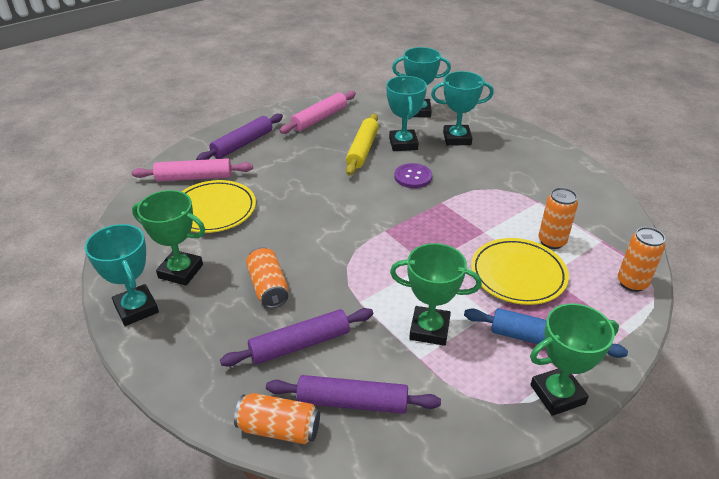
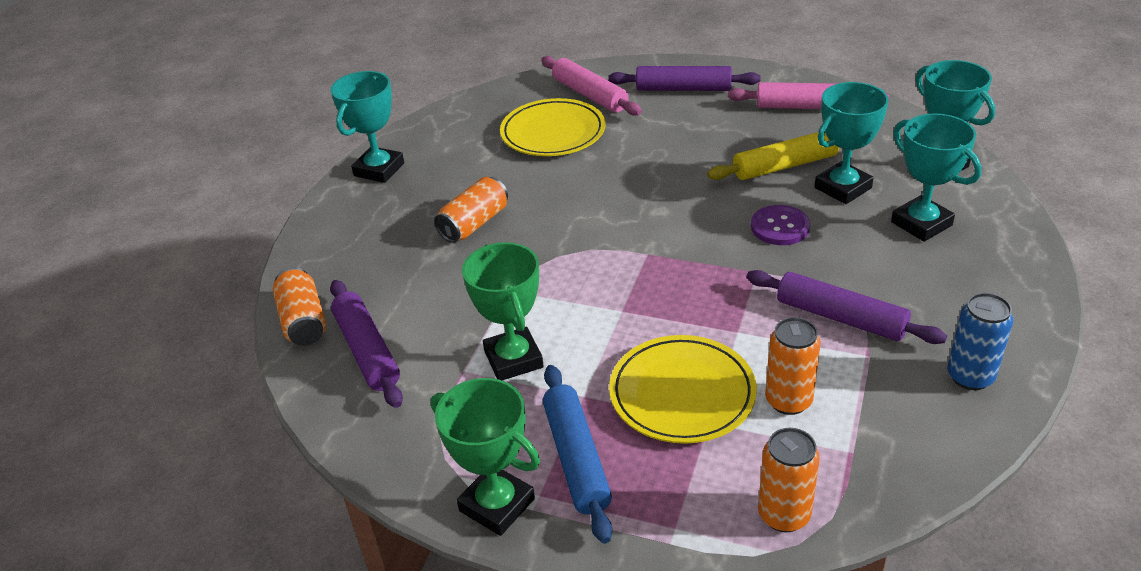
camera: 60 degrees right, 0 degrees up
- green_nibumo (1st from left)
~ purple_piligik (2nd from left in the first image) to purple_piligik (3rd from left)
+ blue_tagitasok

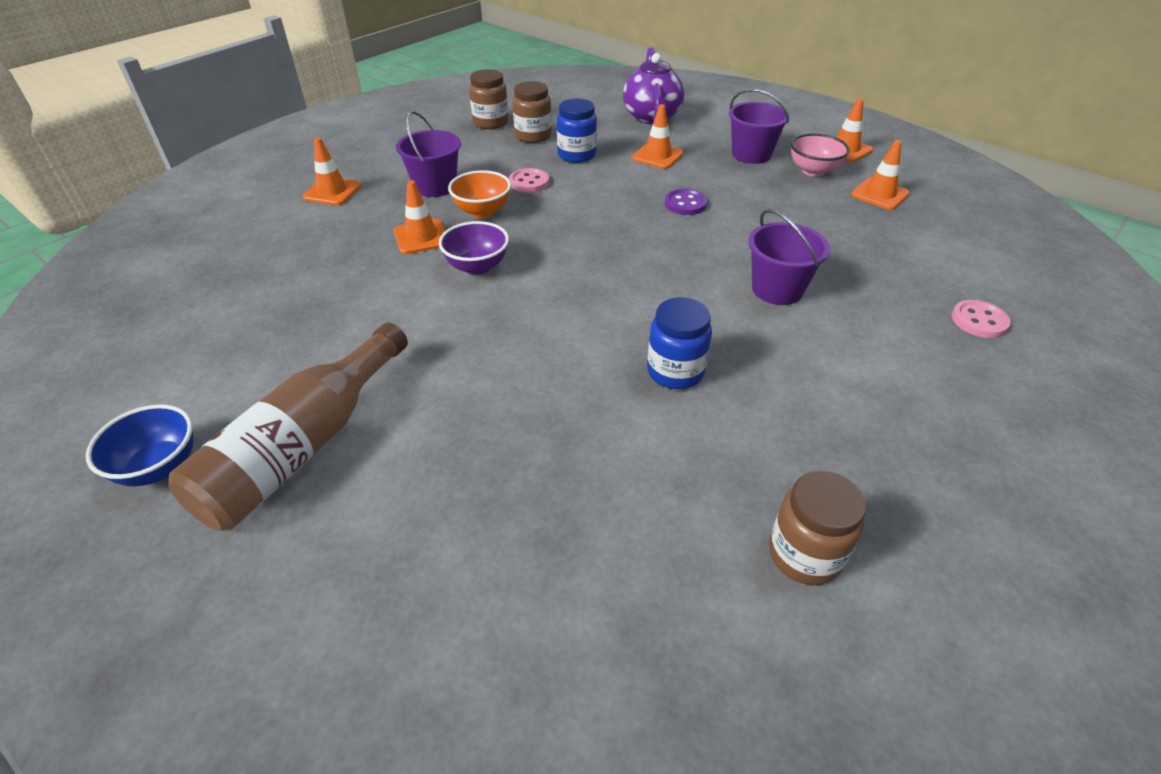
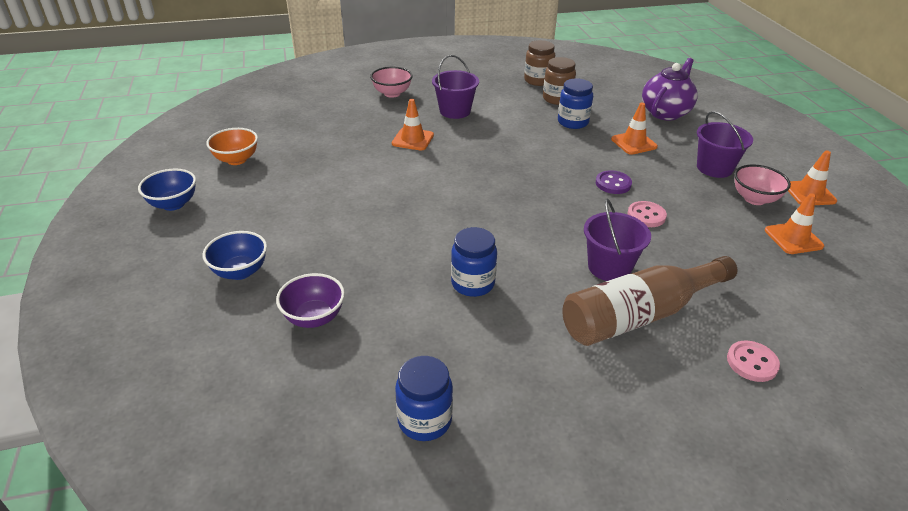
camera: 35 degrees right, 5 degrees down
~ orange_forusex (1st from left) to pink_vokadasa (1st from left)
~ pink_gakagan (1st from left)
~ orange_vokadasa
~ purple_vokadasa
~ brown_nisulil
~ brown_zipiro (3rd from left) to blue_zipiro (1st from left)
+ blue_vokadasa (2nd from left)

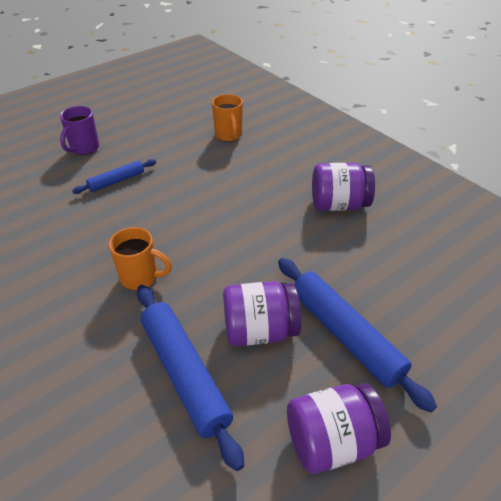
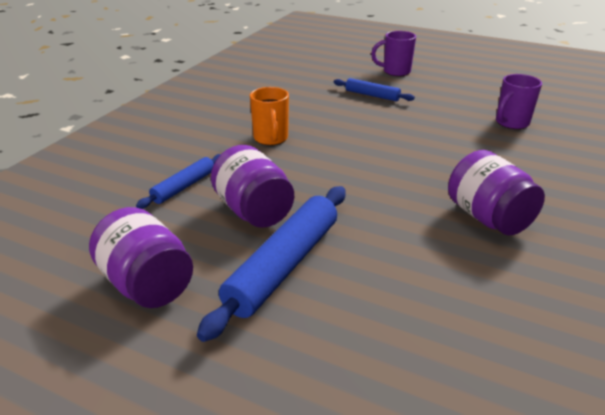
camera: 65 degrees right, 10 degrees down
~ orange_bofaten (2nd from left) to purple_bofaten (2nd from left)
~ blue_piligik (2nd from left in the first image) x0.56

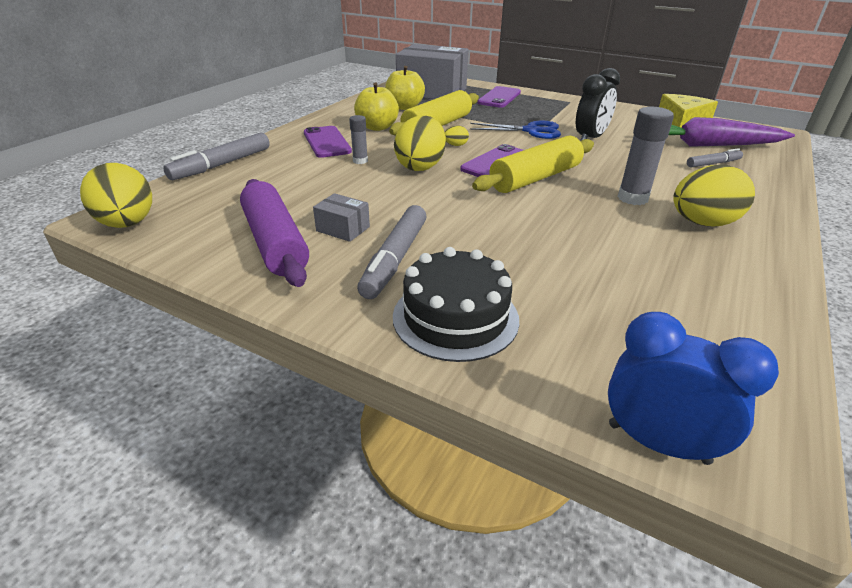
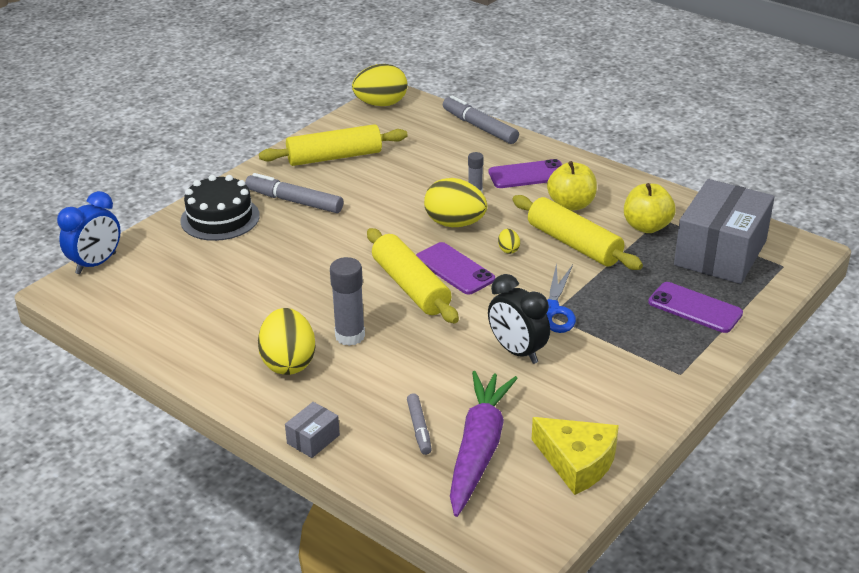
camera: 100 degrees right, 0 degrees up
~ purple_piligik to yellow_piligik (1st from left)
~ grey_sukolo (1st from left)

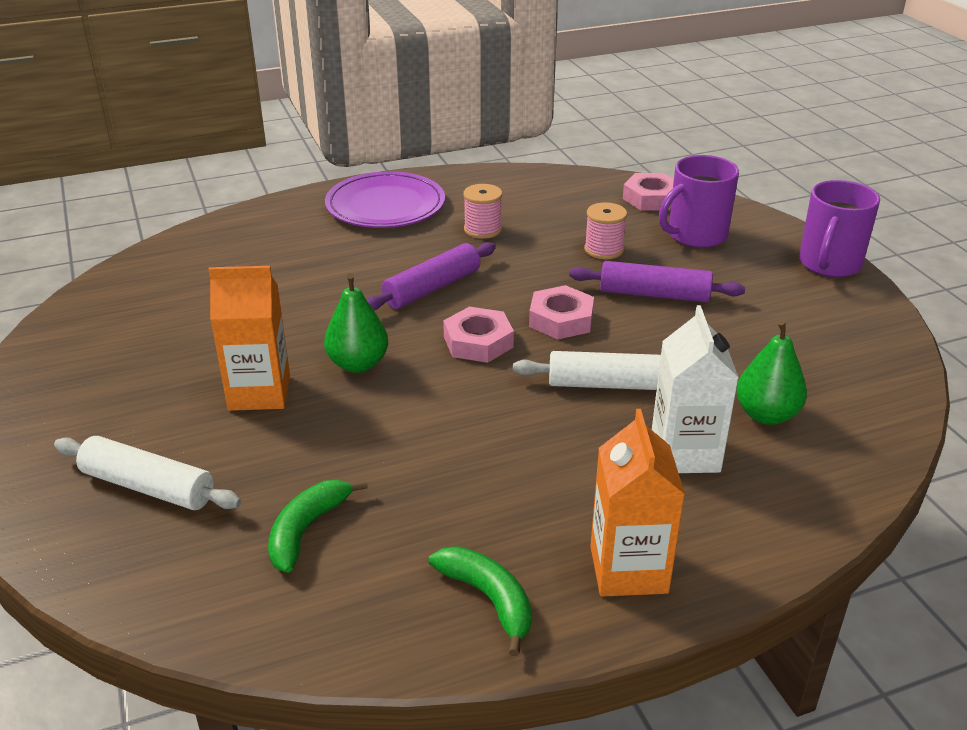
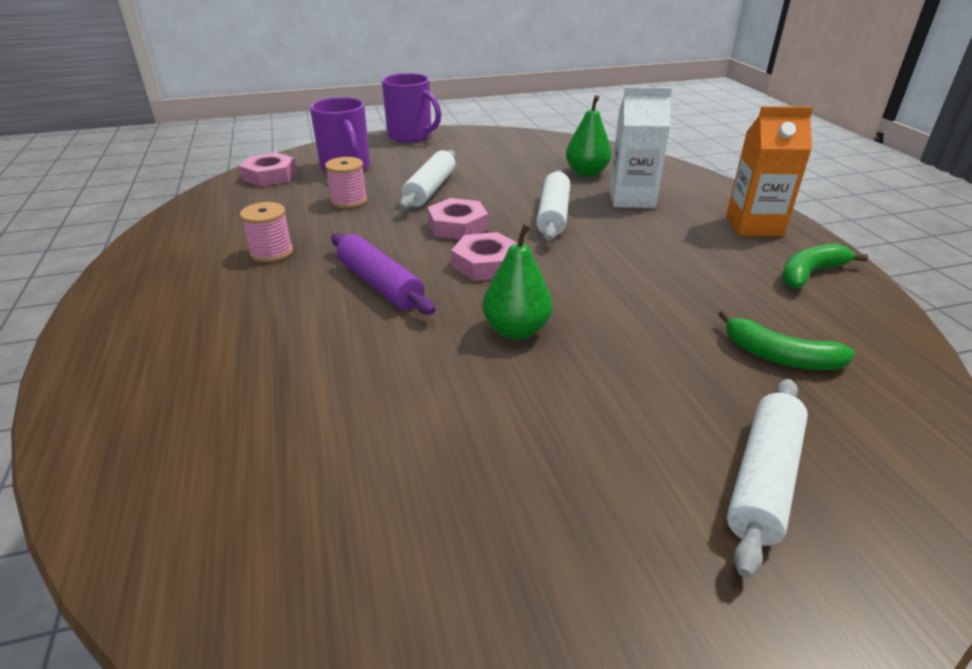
camera: 85 degrees left, 0 degrees up
- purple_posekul
~ purple_piligik (2nd from left) to white_piligik (1st from left)
- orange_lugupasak (1st from left)

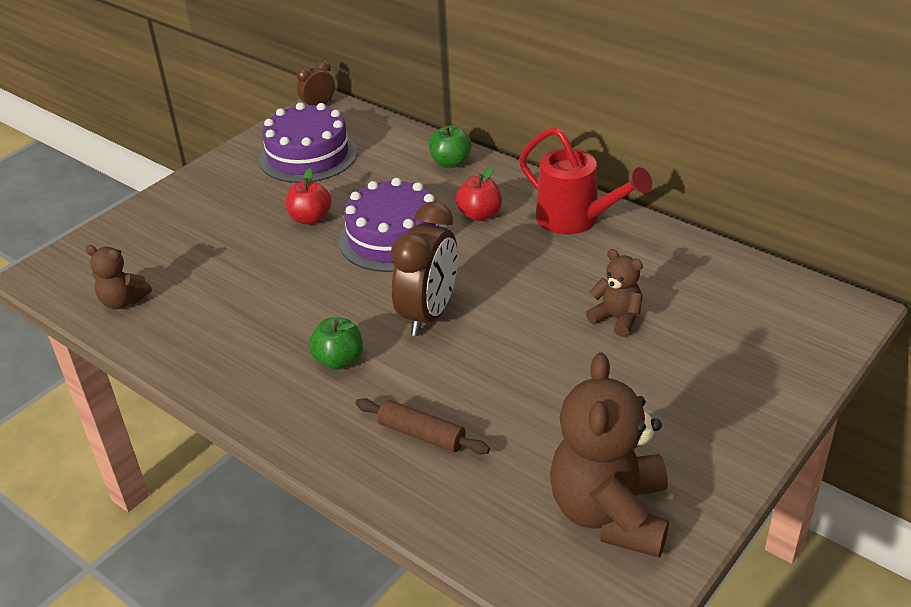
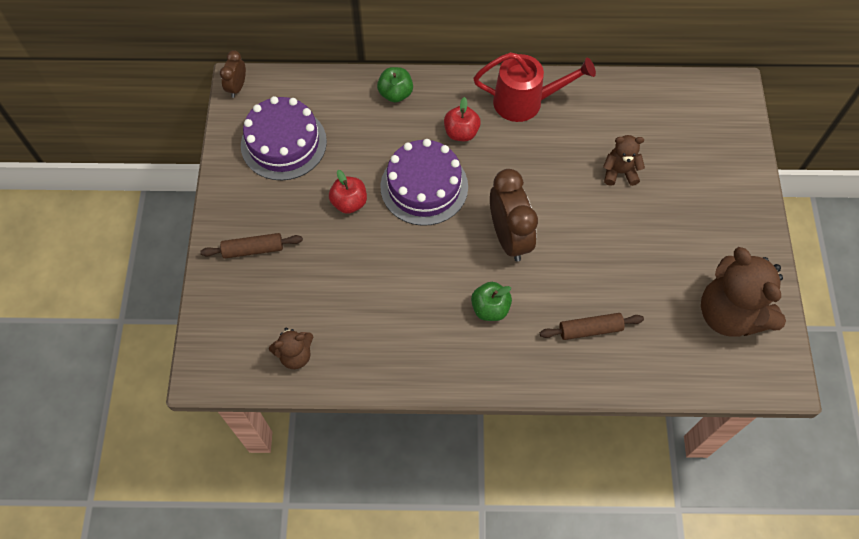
camera: 40 degrees left, 25 degrees up
+ brown_piligik (1st from left)

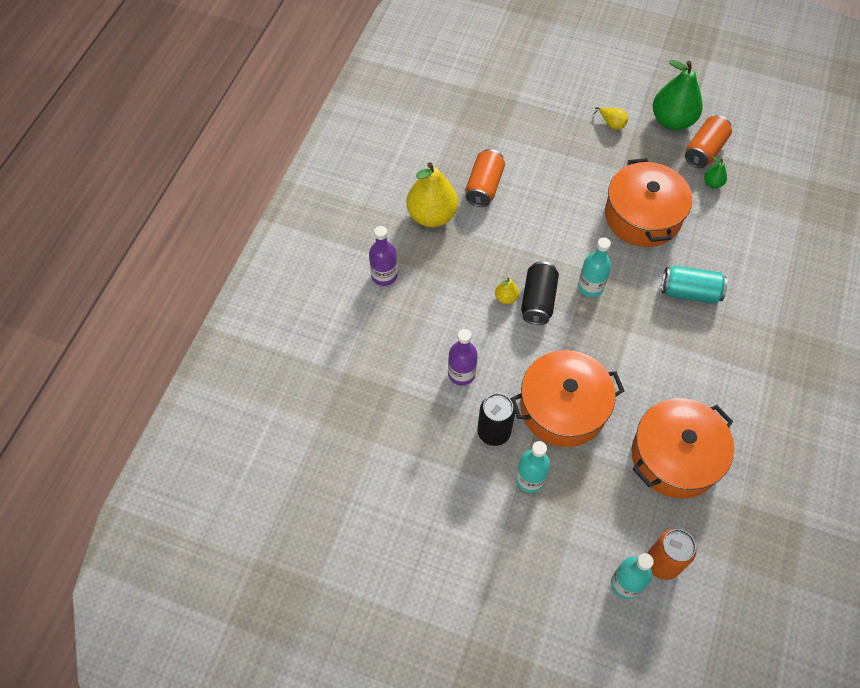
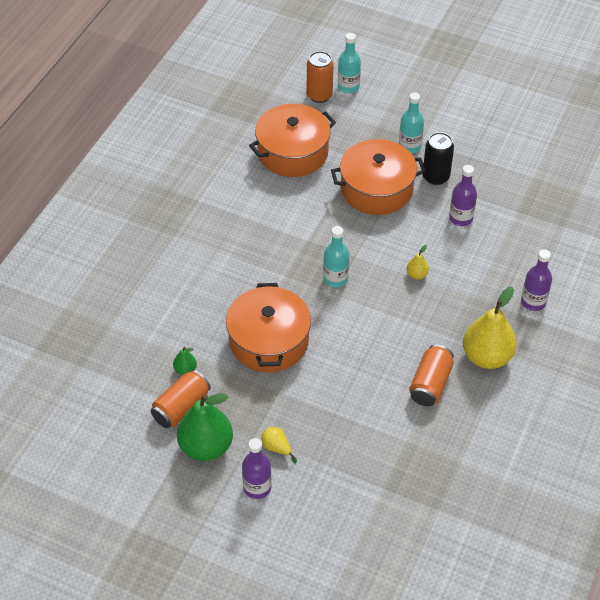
camera: 175 degrees left, 10 degrees down
- black_tagitasok (2nd from left)
- turquoise_tagitasok
+ purple_nisulil (1st from left)

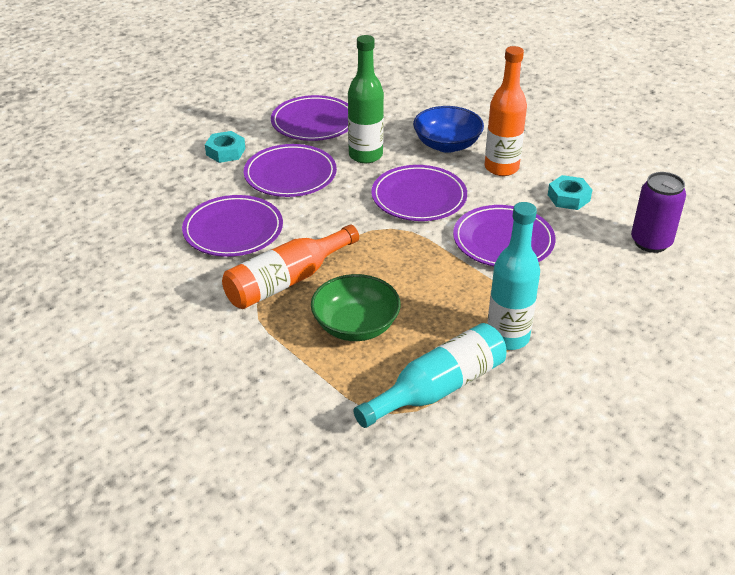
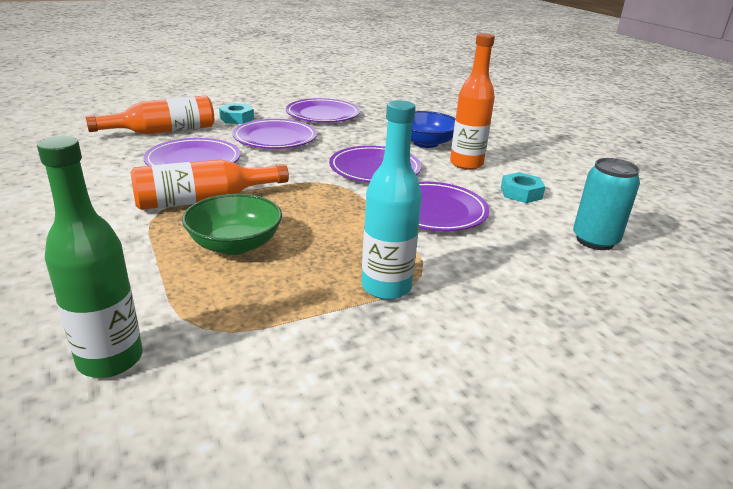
camera: 15 degrees right, 10 degrees down
~ green_nisulil
~ purple_tagitasok to turquoise_tagitasok
- turquoise_nisulil (1st from left)
+ orange_nisulil (1st from left)

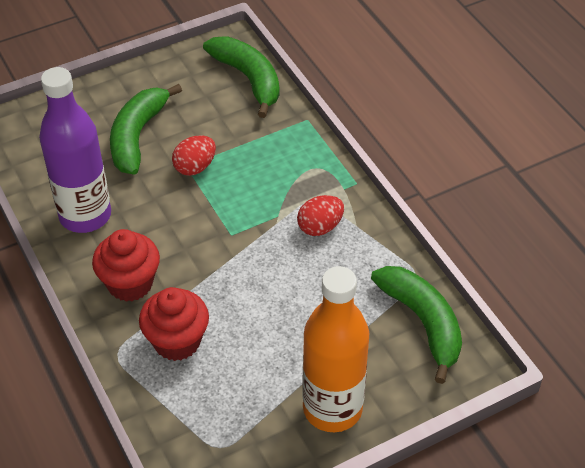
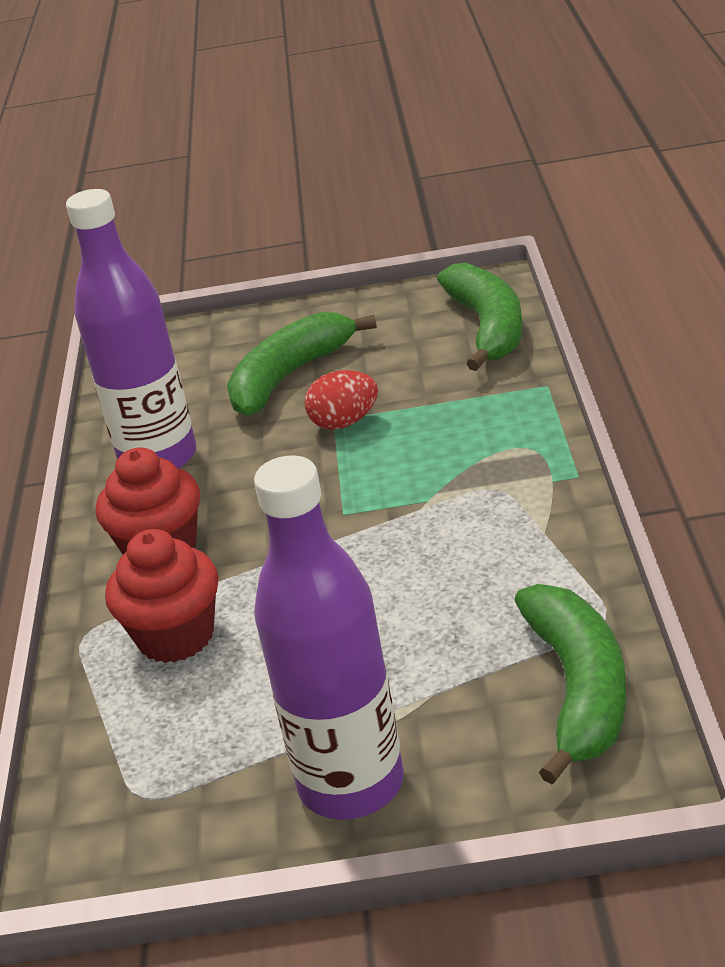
camera: 30 degrees right, 15 degrees down
- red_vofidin (2nd from left)
~ orange_nisulil to purple_nisulil (2nd from left)

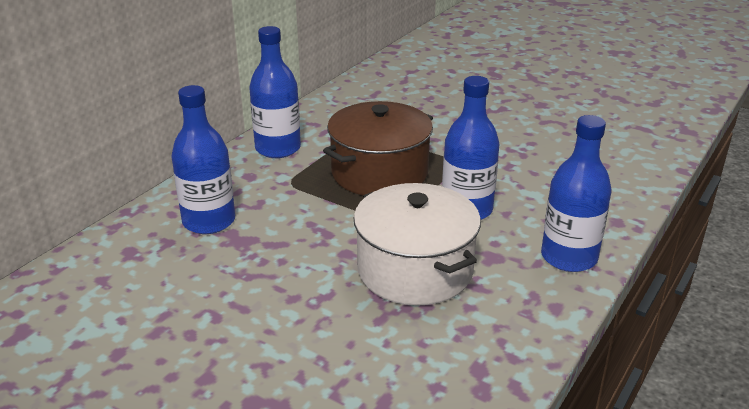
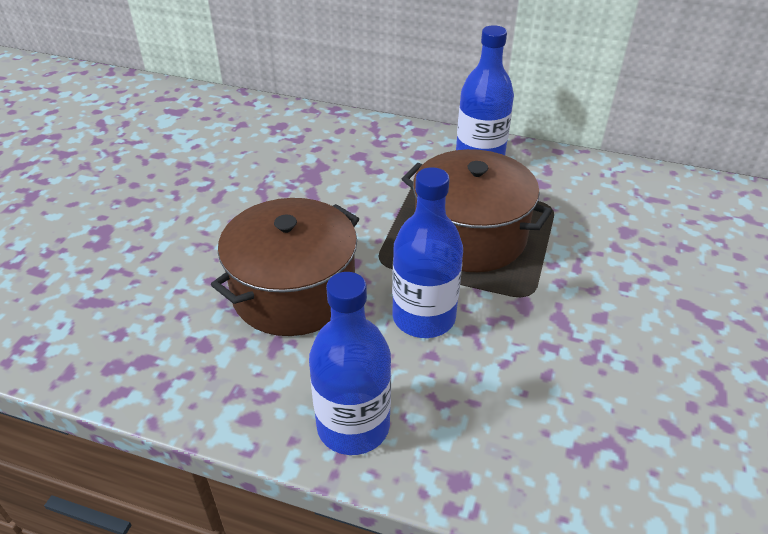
camera: 75 degrees right, 10 degrees up
- blue_nisulil (1st from left)
~ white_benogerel to brown_benogerel (1st from left)

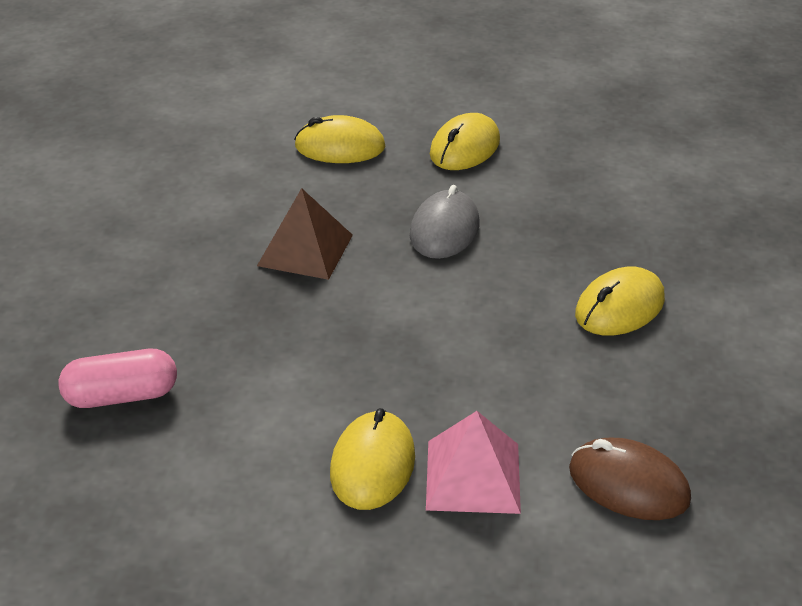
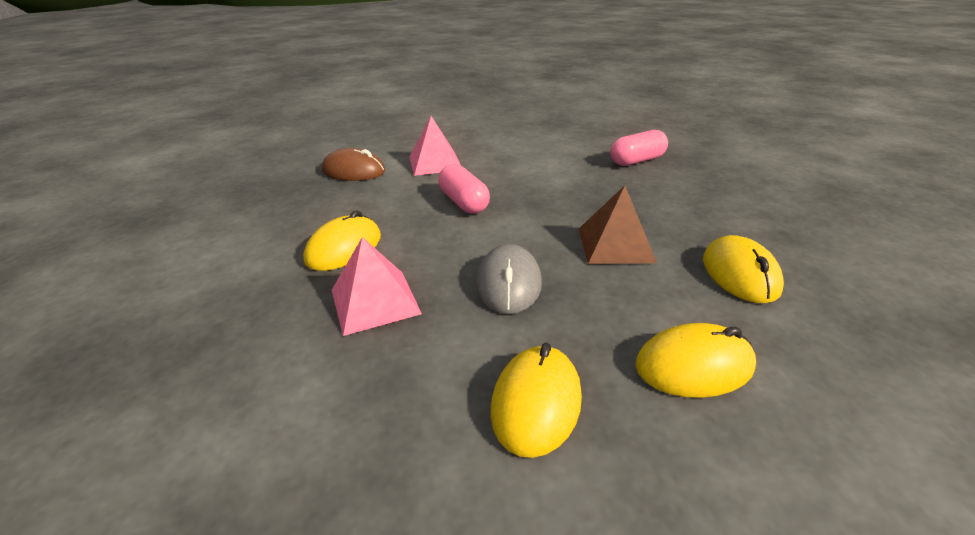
camera: 165 degrees right, 5 degrees down
~ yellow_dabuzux (2nd from left in the first image) to yellow_dabuzux (4th from left)
+ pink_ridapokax (1st from left)
+ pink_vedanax (1st from left)

